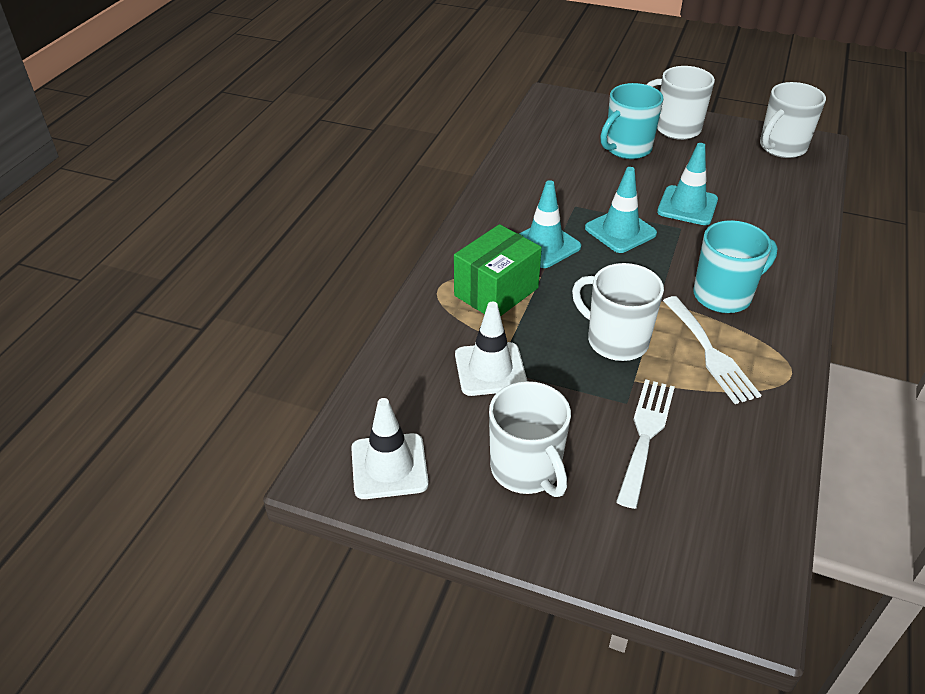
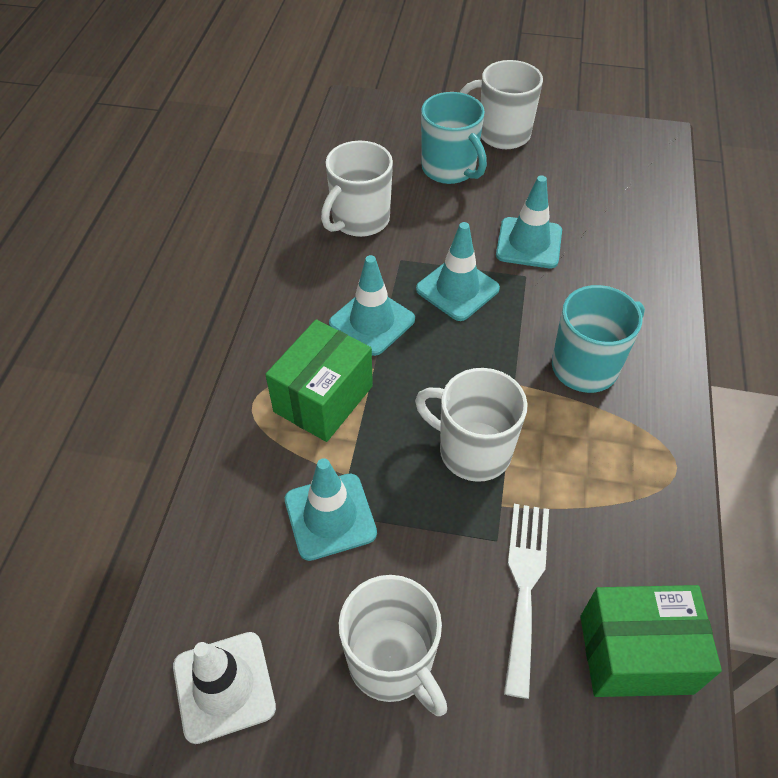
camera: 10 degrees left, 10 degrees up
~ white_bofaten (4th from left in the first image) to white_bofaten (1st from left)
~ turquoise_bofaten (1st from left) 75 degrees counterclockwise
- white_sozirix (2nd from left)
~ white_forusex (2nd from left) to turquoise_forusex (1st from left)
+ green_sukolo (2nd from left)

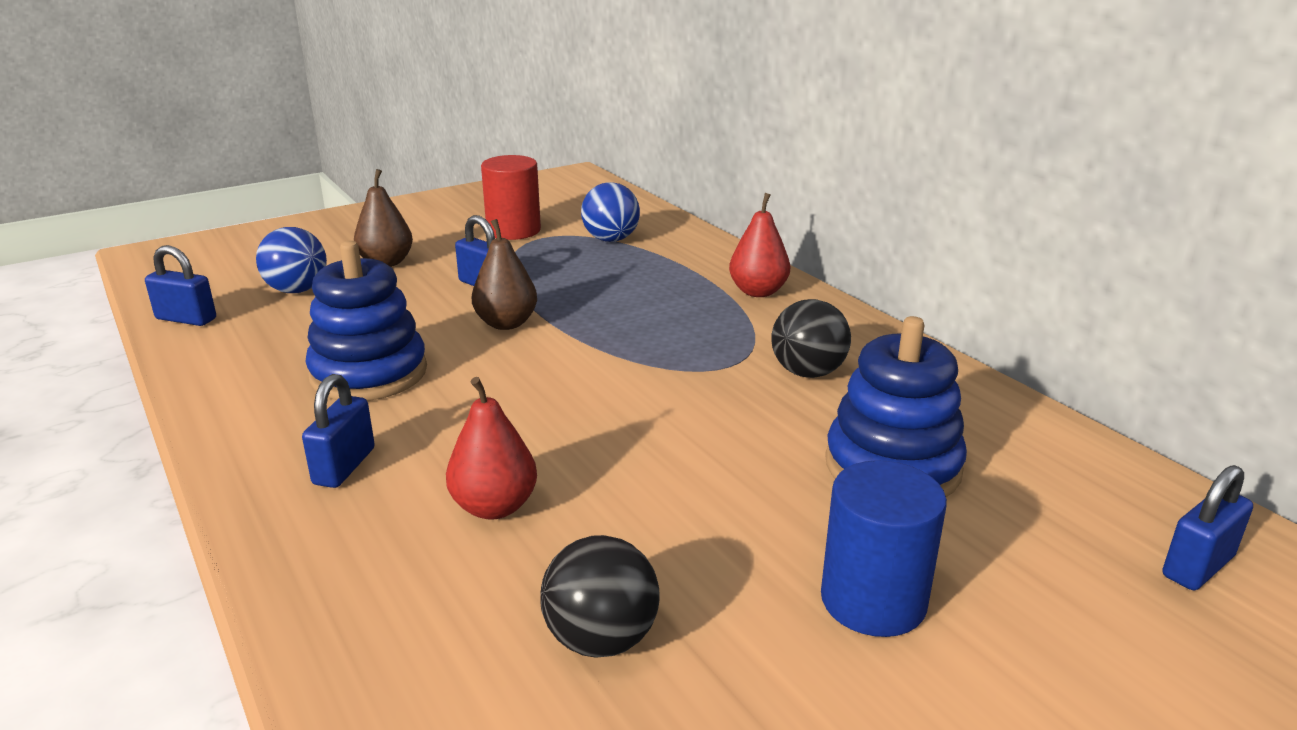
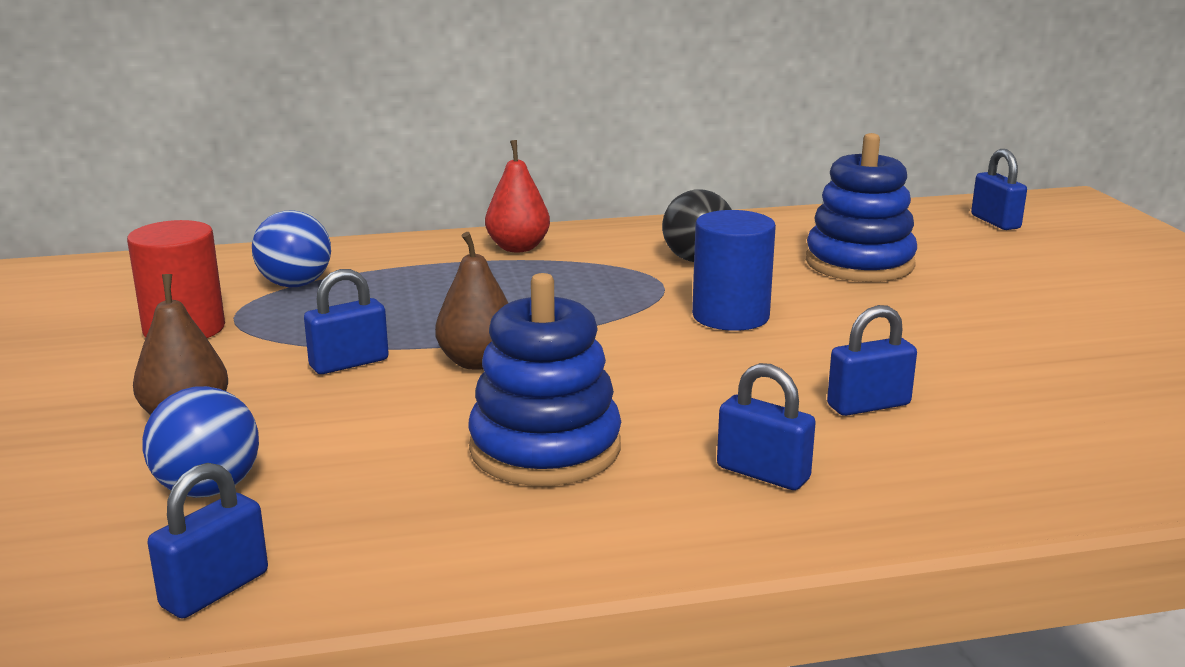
camera: 70 degrees left, 5 degrees down
~ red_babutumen (1st from left) to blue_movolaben (4th from left)
~ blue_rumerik
- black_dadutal (1st from left)

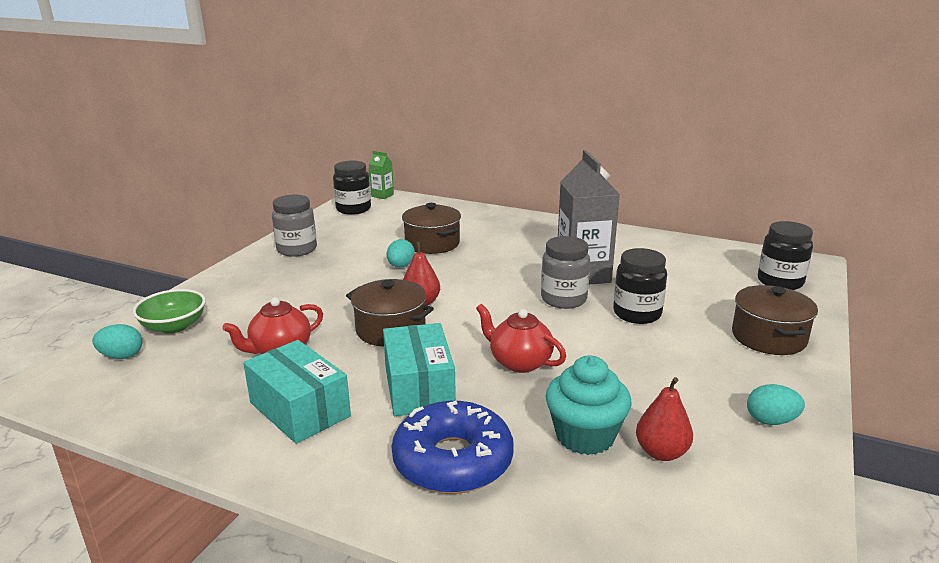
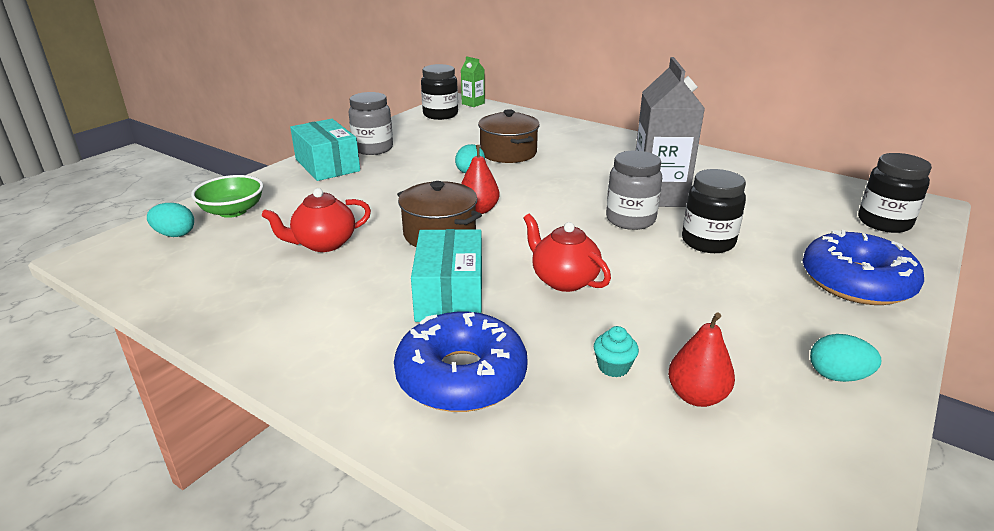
camera: 10 degrees right, 5 degrees up
~ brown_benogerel (3rd from left) to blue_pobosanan (2nd from left)
~ turquoise_sukolo (1st from left)
~ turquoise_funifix x0.48

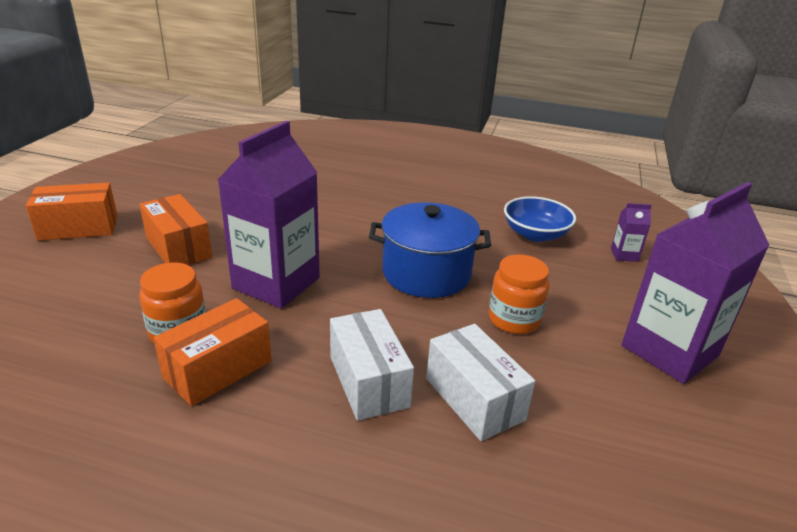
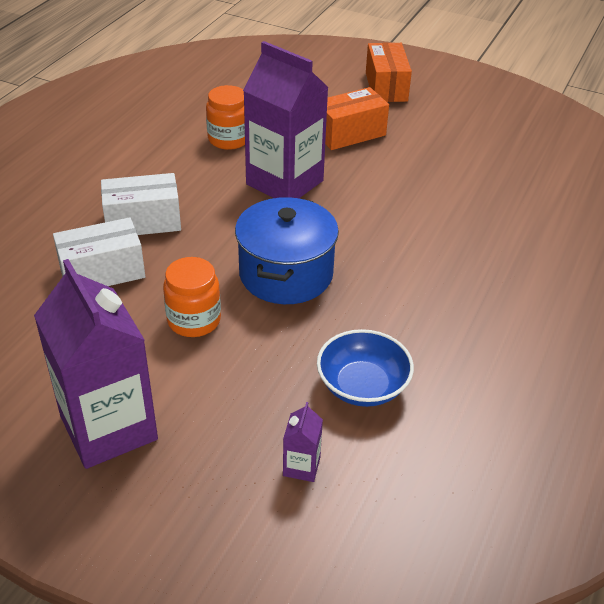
camera: 100 degrees right, 10 degrees up
- orange_sukolo (3rd from left)

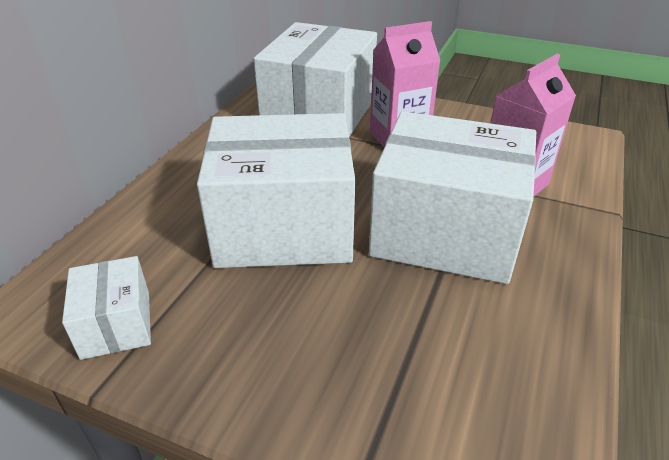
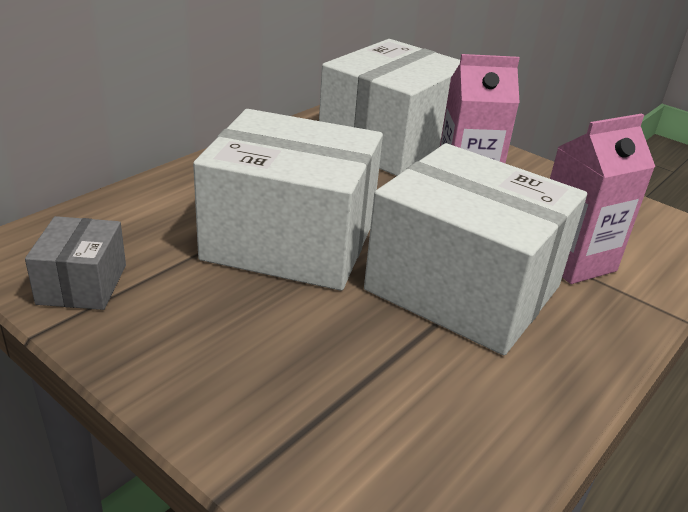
camera: 15 degrees right, 5 degrees down
~ white_sukolo (1st from left) to grey_sukolo

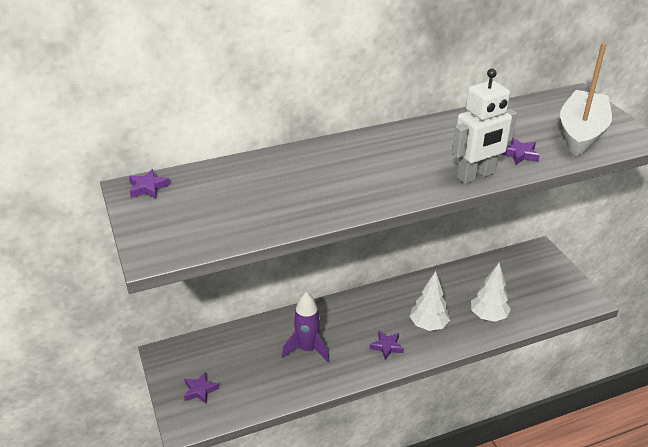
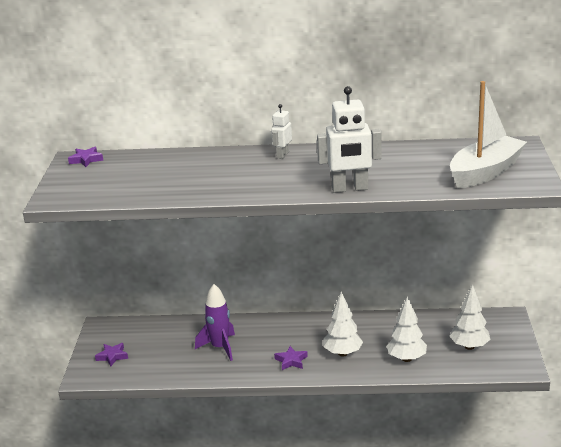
camera: 25 degrees right, 10 degrees down
- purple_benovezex (4th from left)
+ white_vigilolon (1st from left)
+ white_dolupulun (3rd from left)

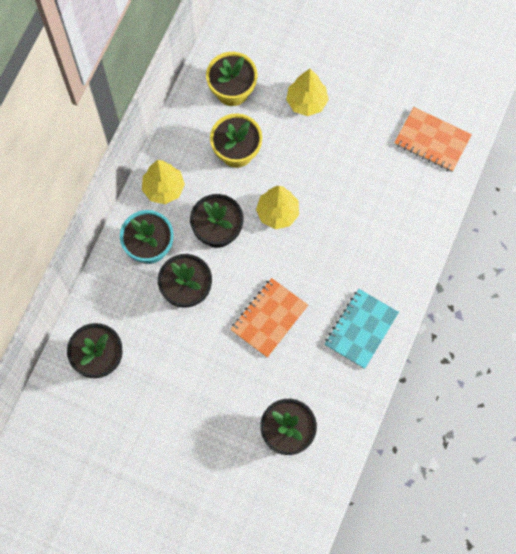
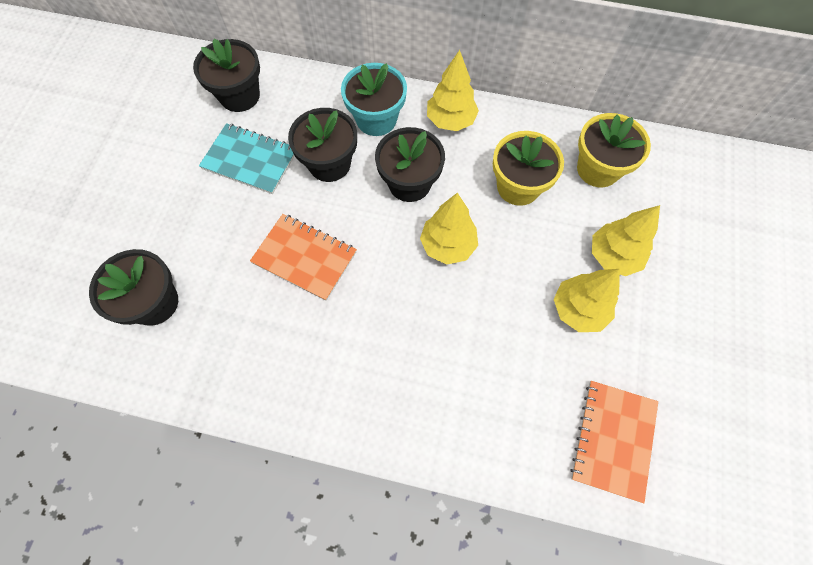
camera: 80 degrees right, 5 degrees down
~ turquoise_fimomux
+ yellow_dolupulun (3rd from left)

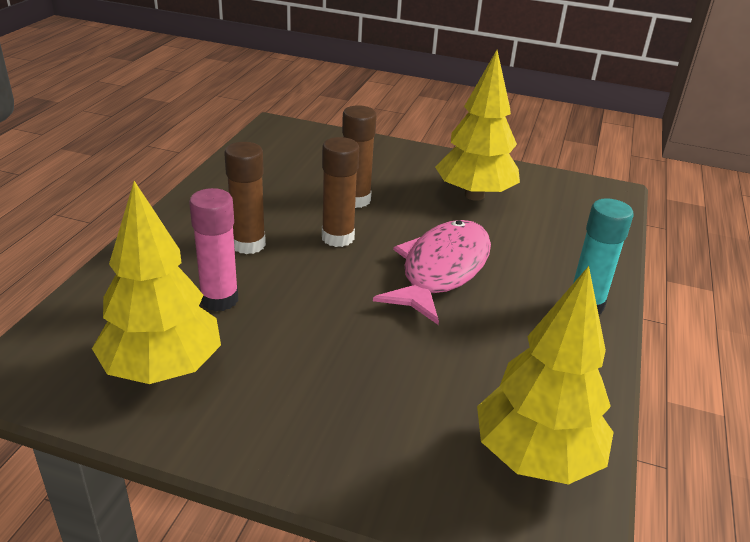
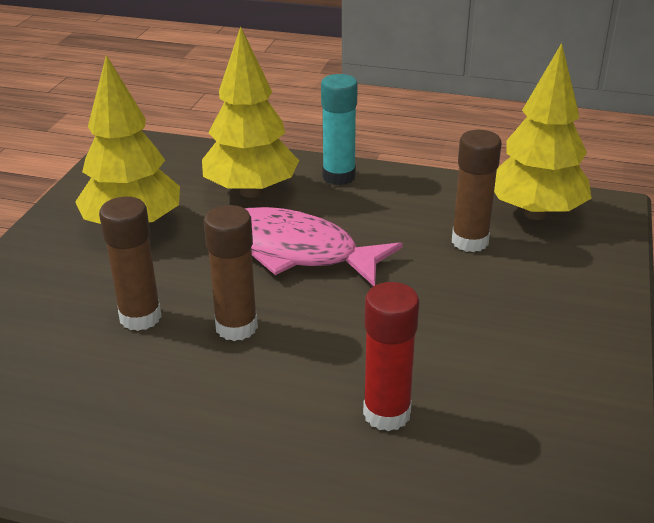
camera: 90 degrees left, 0 degrees up
~ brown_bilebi (1st from left in the first image) to brown_bilebi (3rd from left)
~ yellow_dolupulun (1st from left in the first image) to yellow_dolupulun (2nd from left)
~ pink_bilebi to red_bilebi

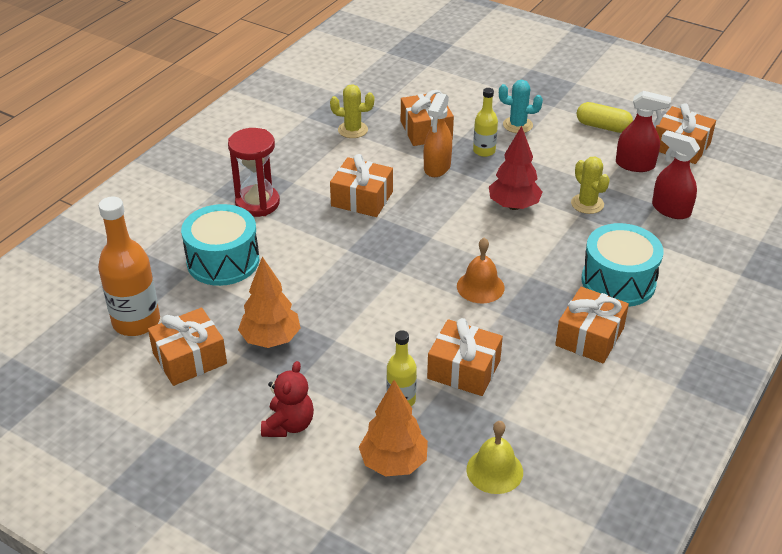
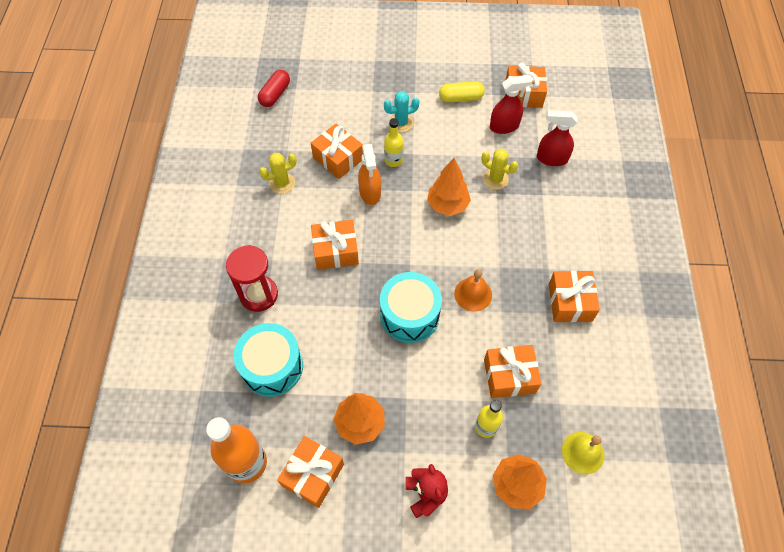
camera: 30 degrees left, 20 degrees up
~ red_dolupulun to orange_dolupulun (2nd from left)
~ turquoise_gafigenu (2nd from left)
+ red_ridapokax

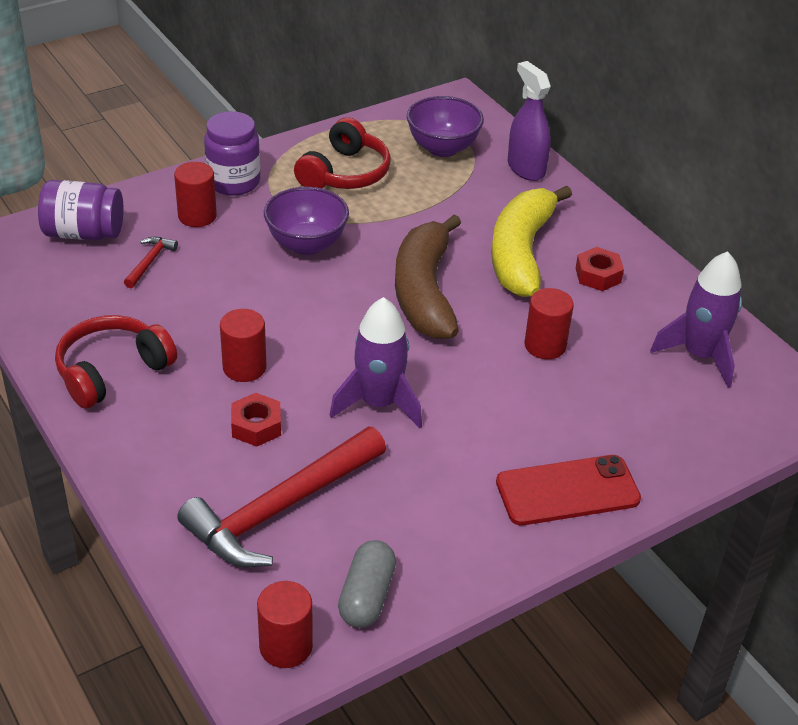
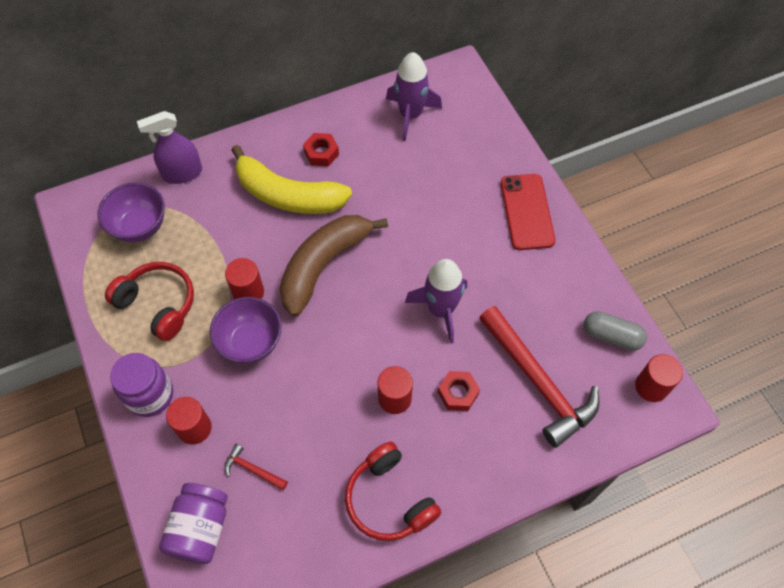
camera: 80 degrees left, 20 degrees up
~ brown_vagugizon 120 degrees clockwise
~ red_rumerik (4th from left in the first image) to red_rumerik (2nd from left)

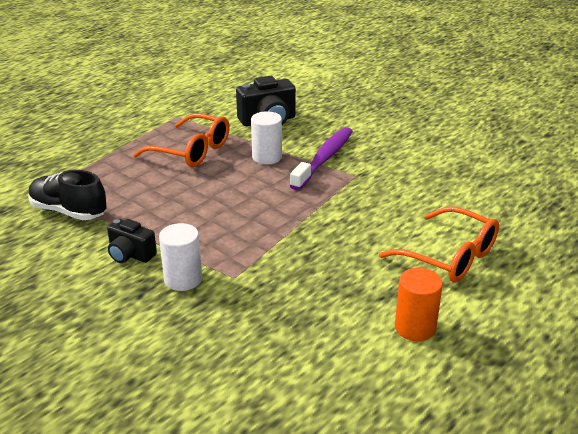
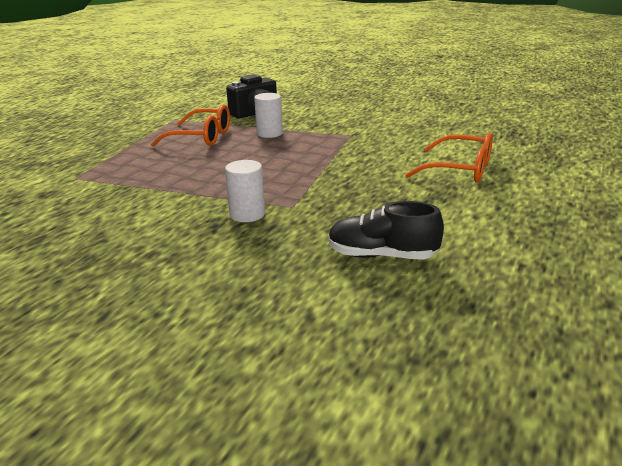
camera: 15 degrees left, 5 degrees down
- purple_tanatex
~ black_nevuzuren
- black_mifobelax (1st from left)
- orange_rumerik

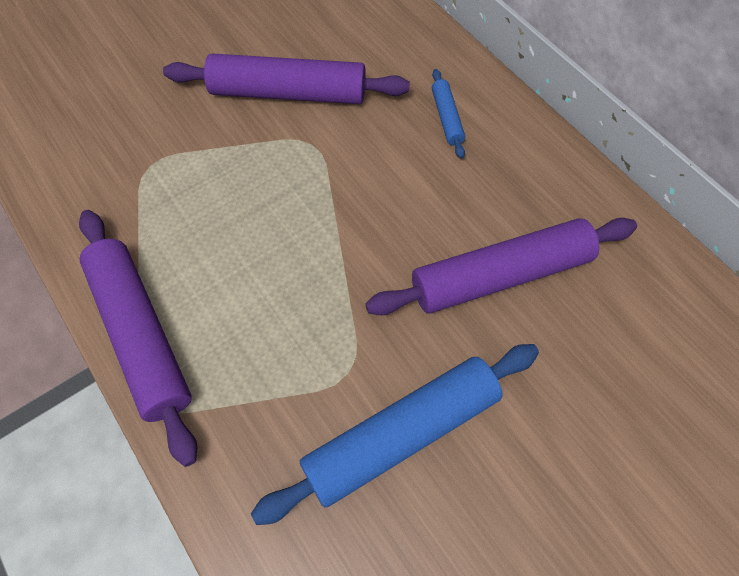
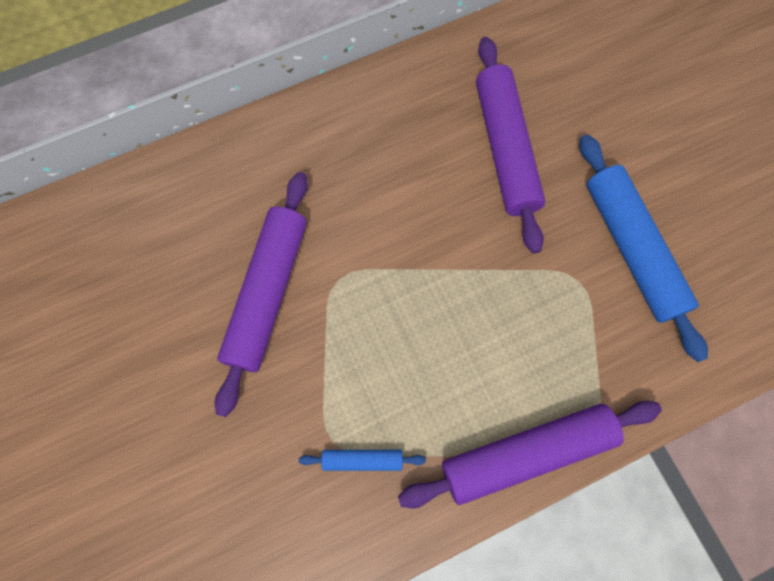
camera: 80 degrees left, 10 degrees up
~ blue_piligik (2nd from left in the first image) to blue_piligik (1st from left)

